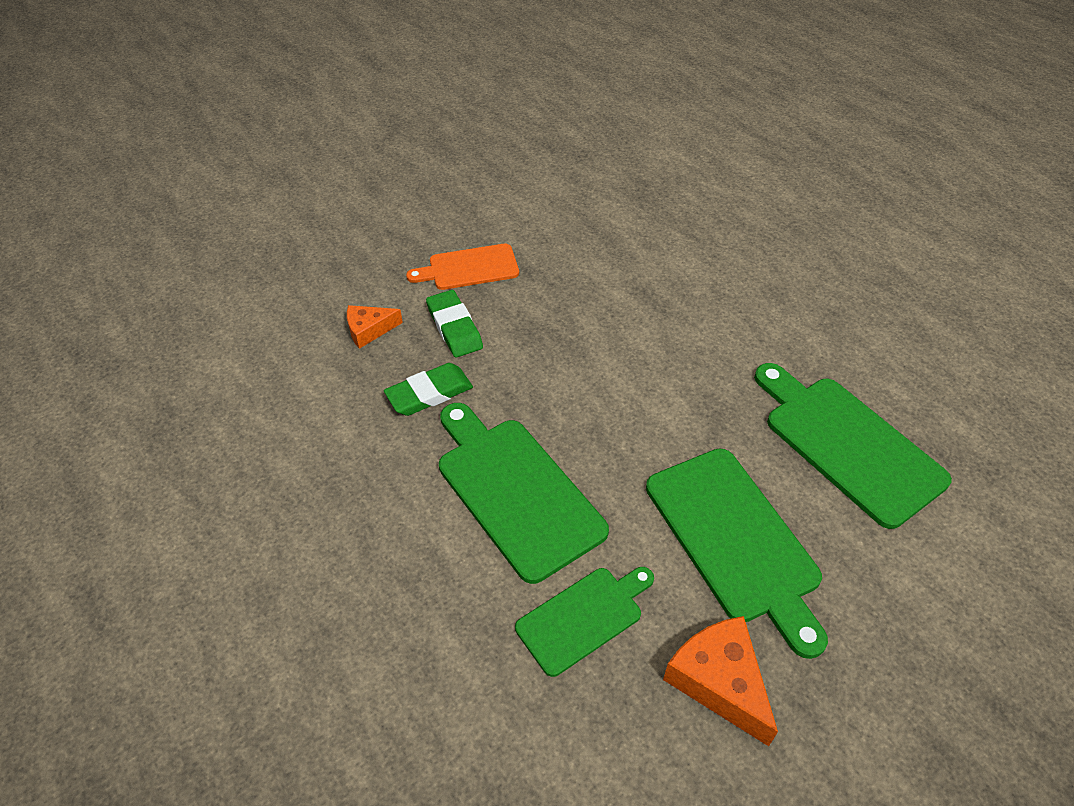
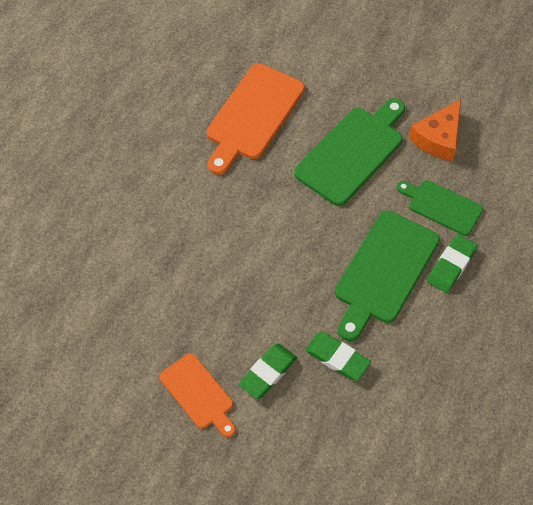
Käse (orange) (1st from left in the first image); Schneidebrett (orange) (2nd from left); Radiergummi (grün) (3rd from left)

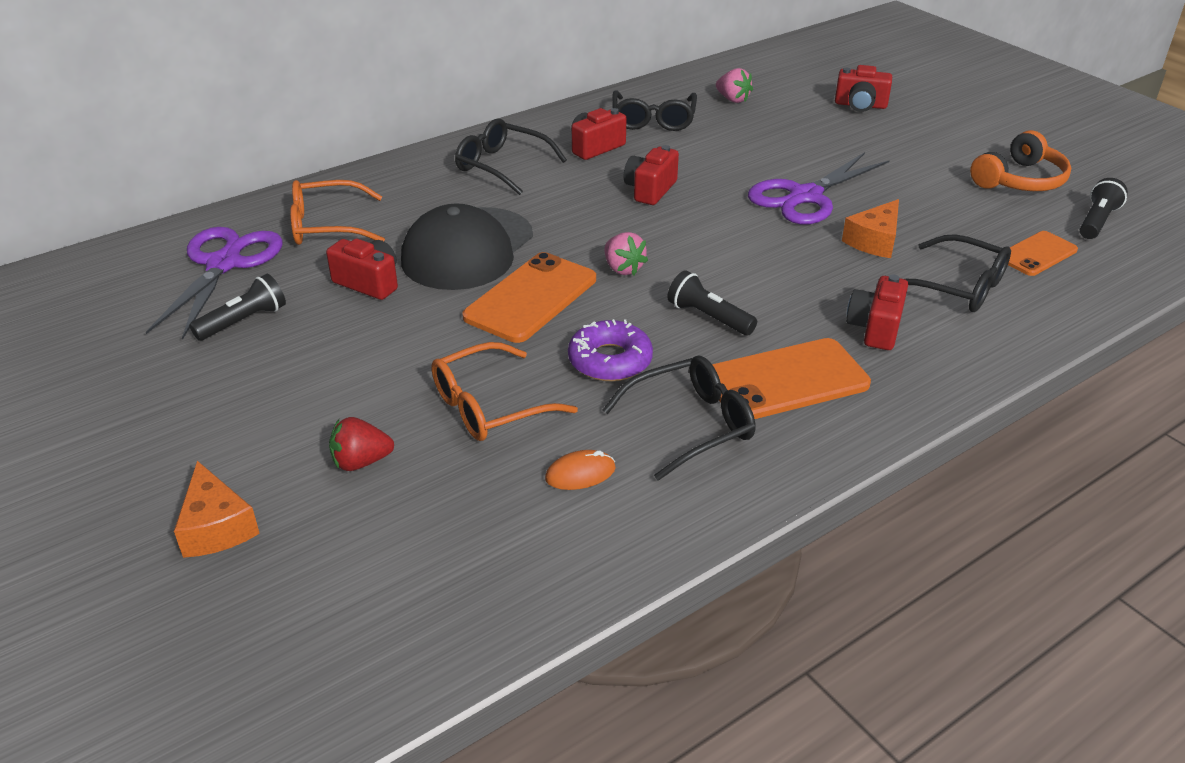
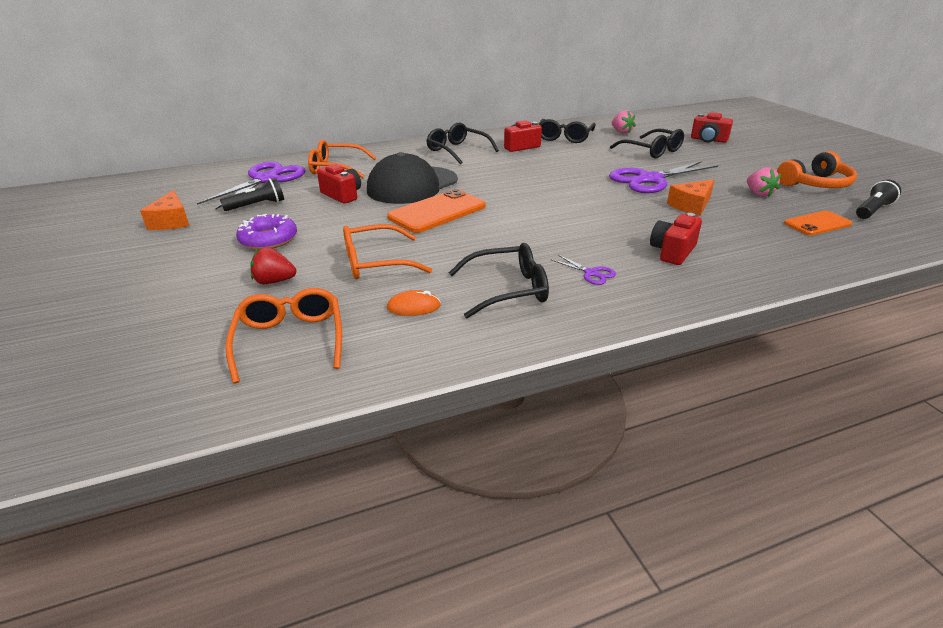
Käse (orange) (1st from left); Donut (lila); Erdbeere (rosa) (2nd from left); Kamera (rot) (3rd from left in the first image); Taschenlampe (schwarz) (2nd from left in the first image); Schere (lila) (2nd from left); Brille (schwarz) (4th from left); Brille (orange) (1st from left)

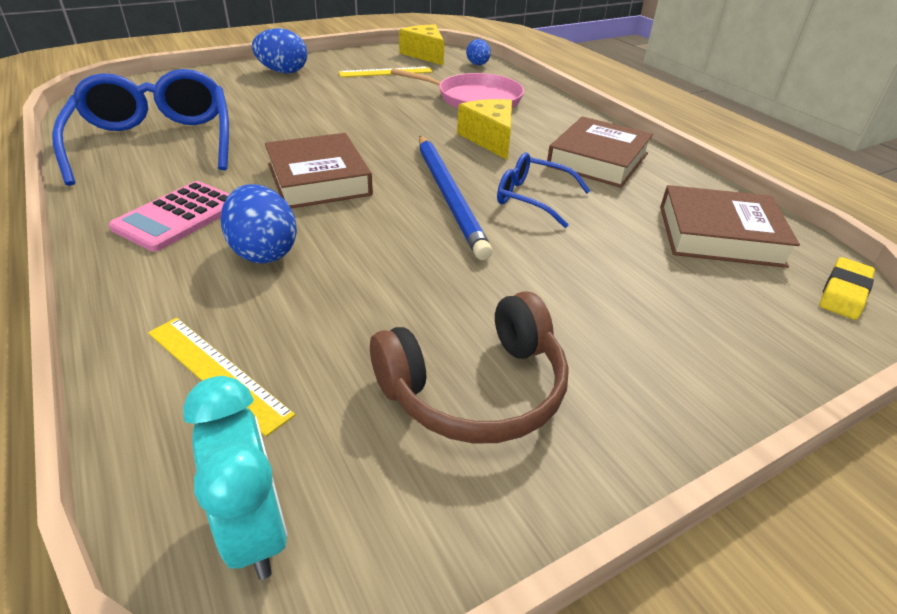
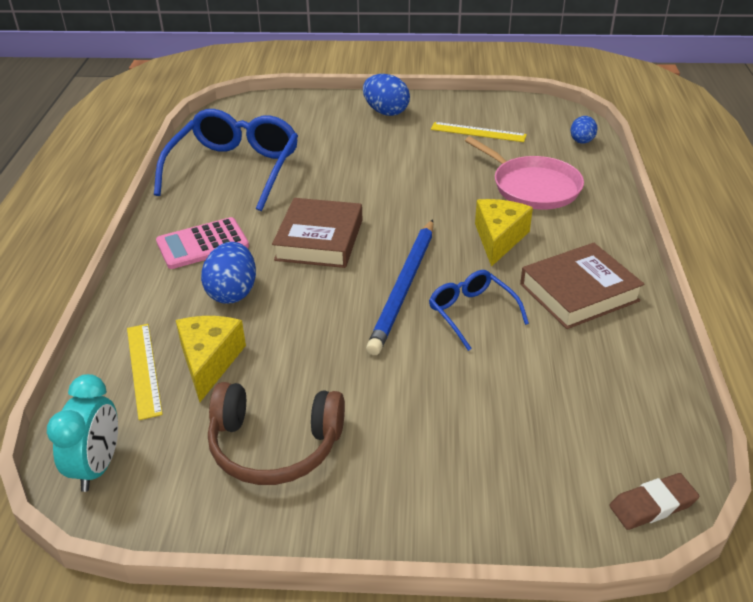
Käse (gelb) (1st from left); Buch (braun) (3rd from left in the first image); Radiergummi (braun)

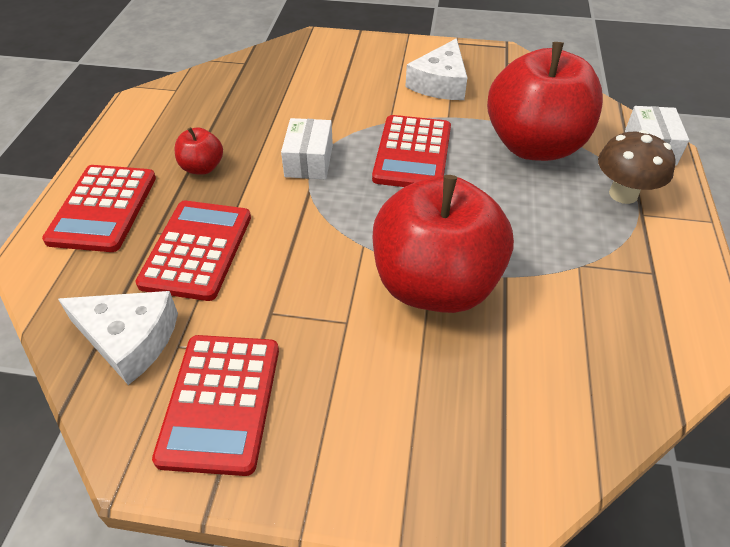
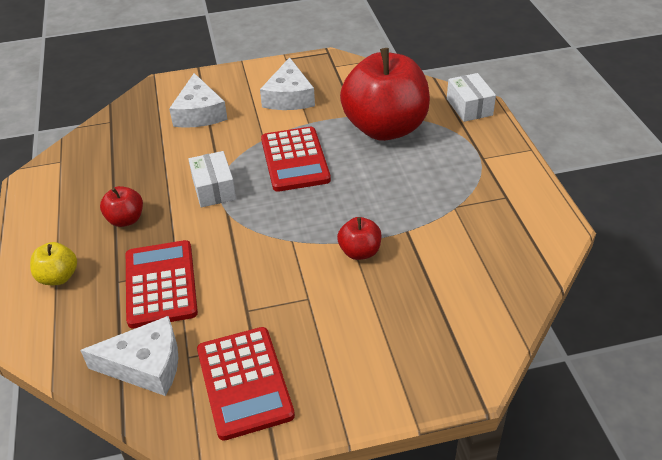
Apfel (gelb); Apfel (rot) (2nd from left); Pilz (braun); Käse (weiß) (2nd from left)

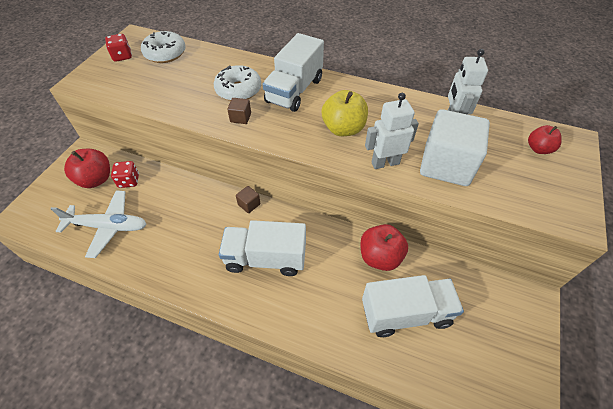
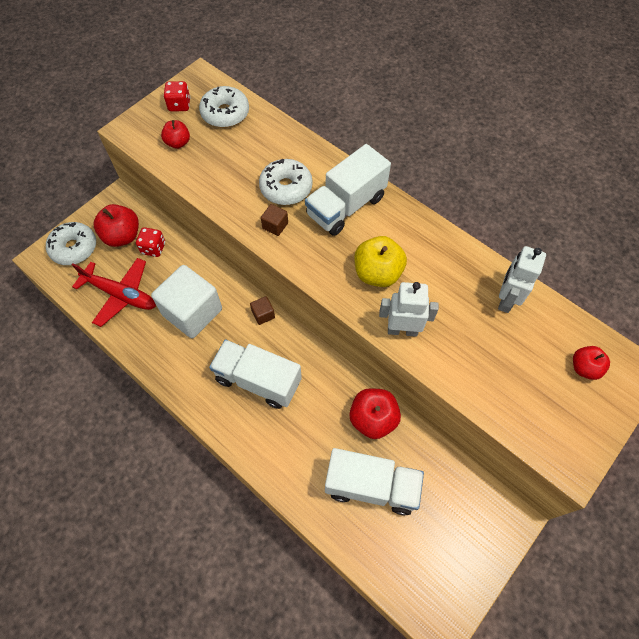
Flugzeug (rot); Kubus (weiß); Donut (weiß) (1st from left); Apfel (rot) (2nd from left)

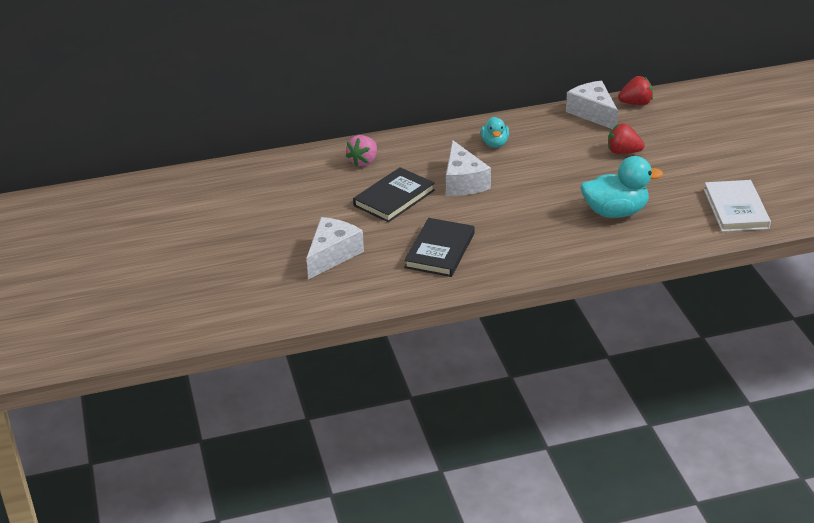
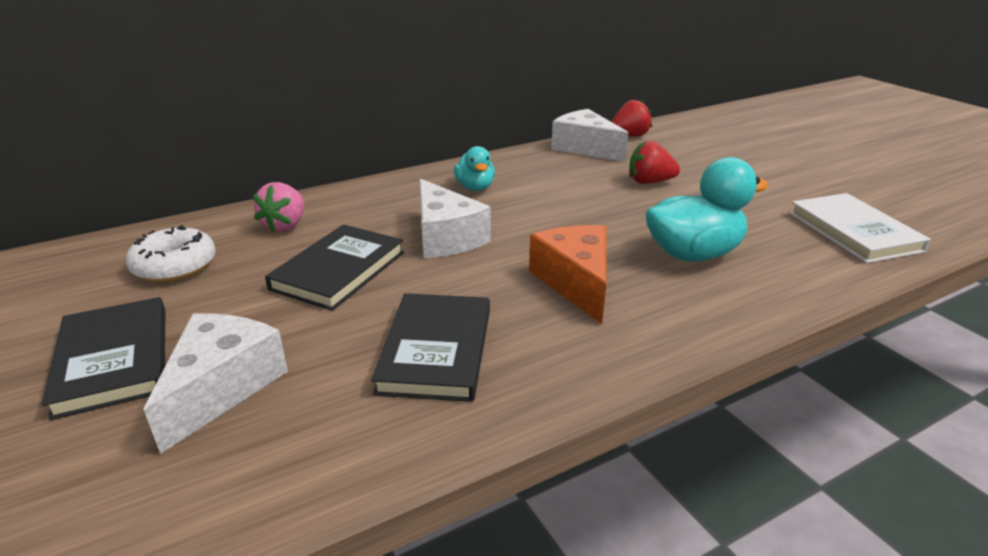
Buch (schwarz) (1st from left); Donut (weiß); Käse (orange)

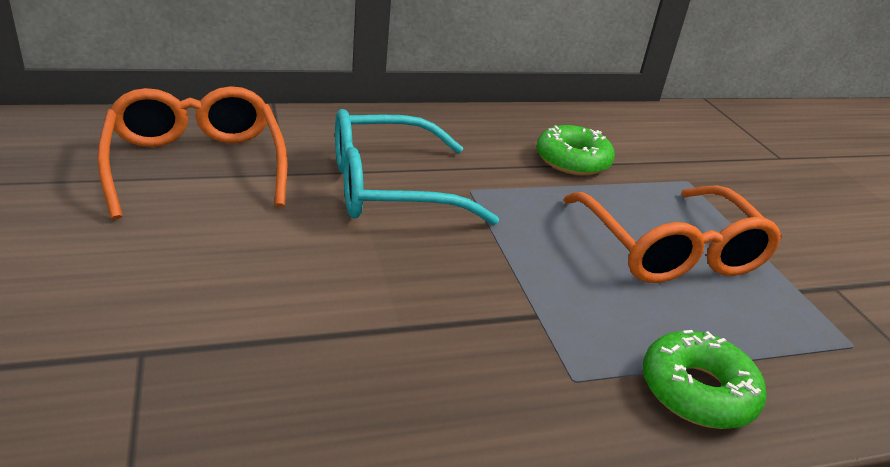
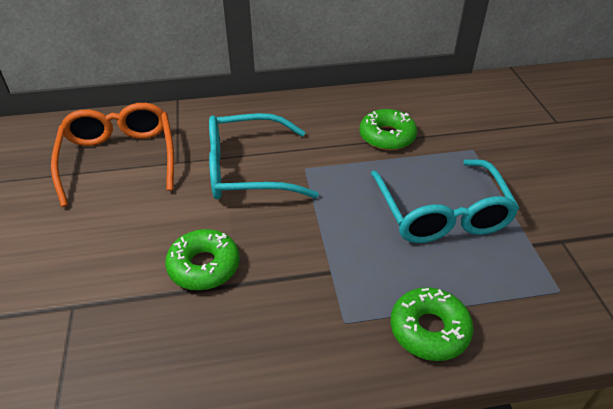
Brille (türkis) (2nd from left); Donut (grün) (1st from left)

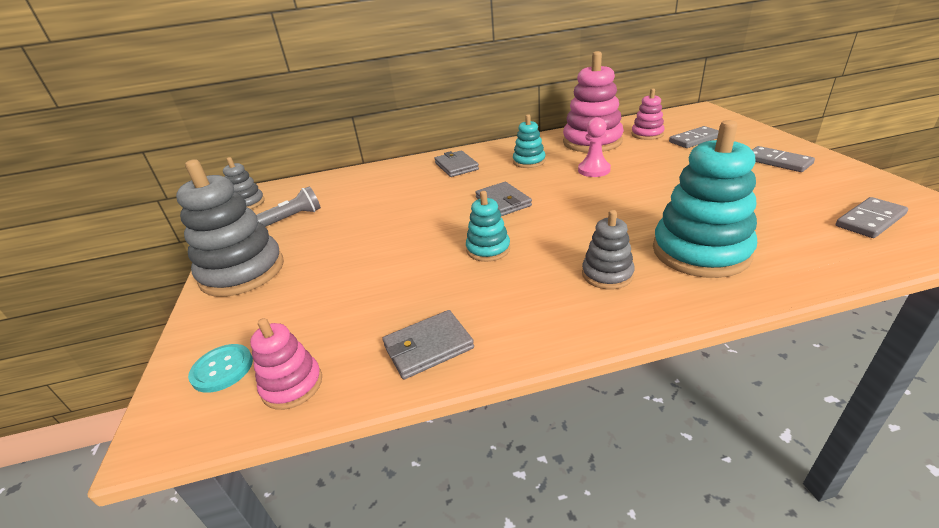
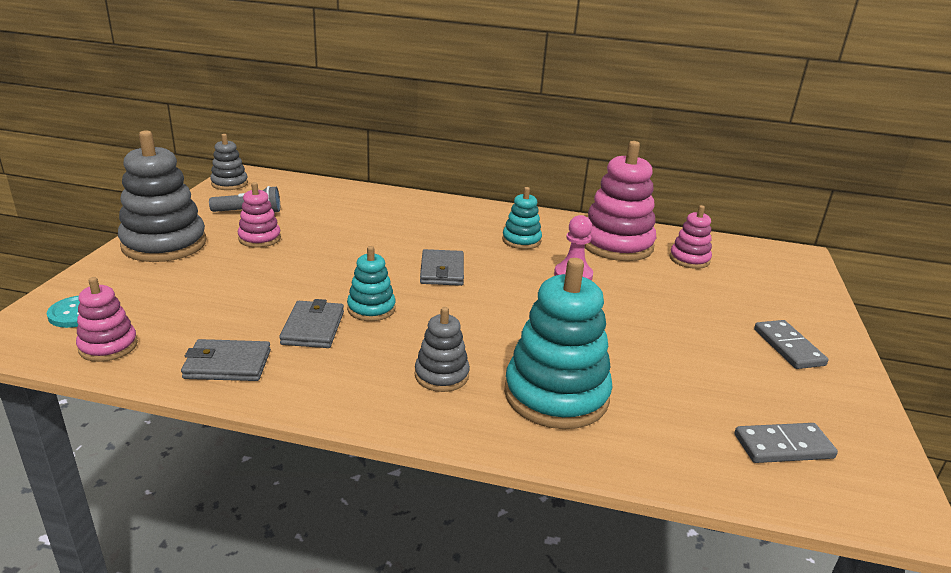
Geldbörse (grau) (2nd from left); Dominostein (grau) (1st from left in the first image); Stapelspielzeug (rosa) (2nd from left)

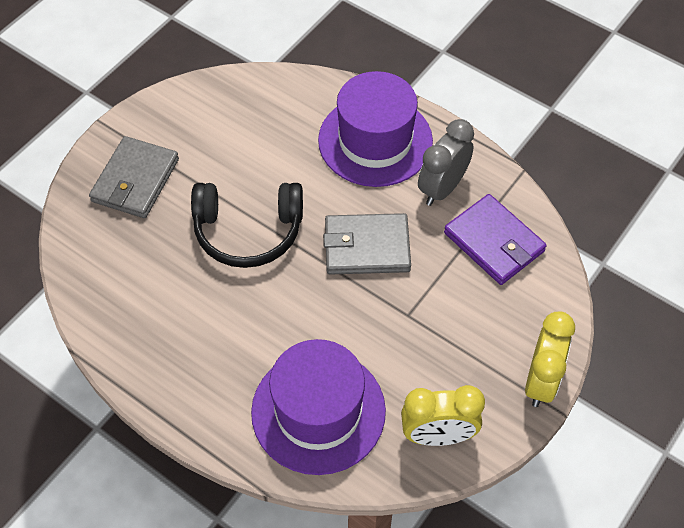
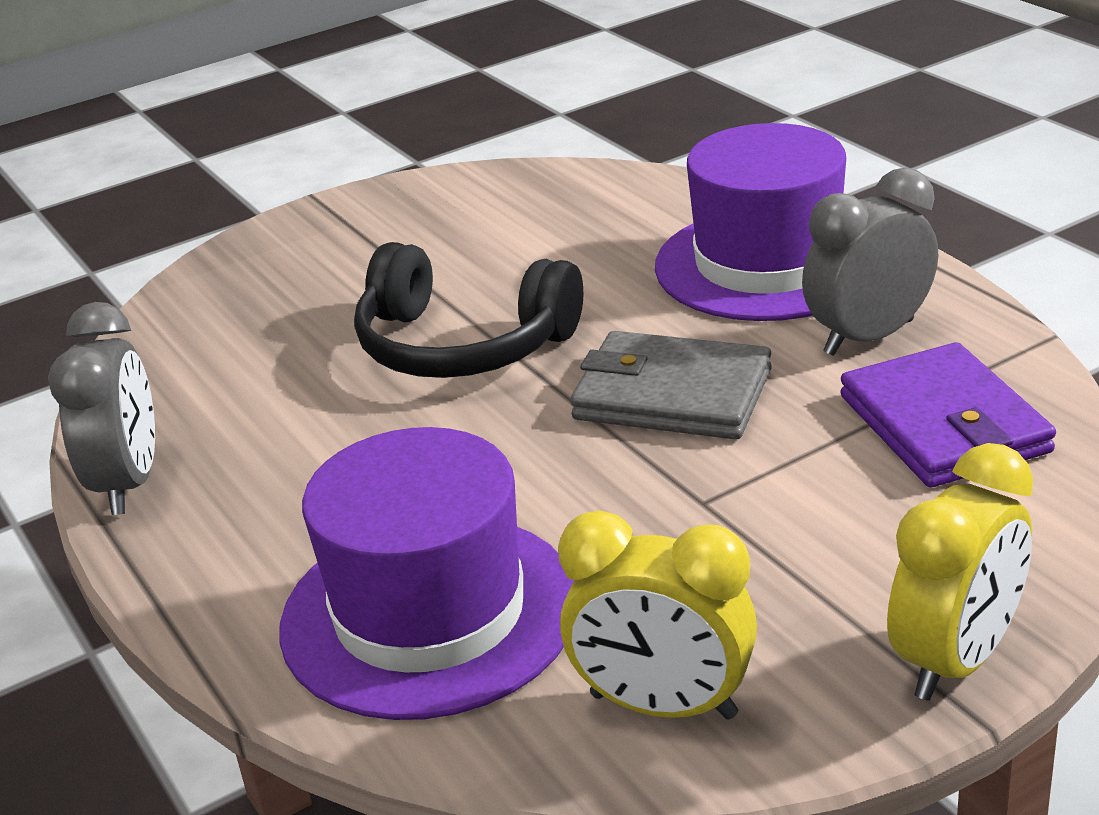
Geldbörse (grau) (1st from left in the first image); Wecker (grau) (1st from left)

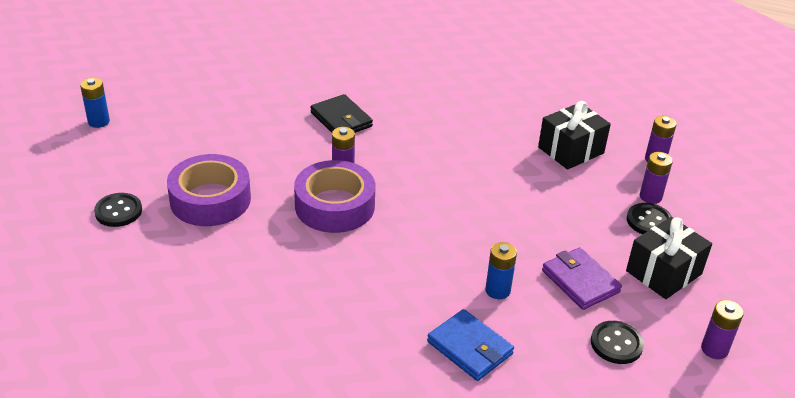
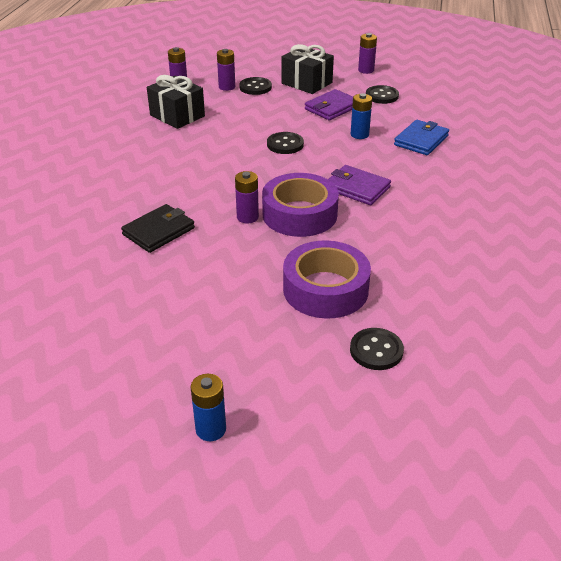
Knopf (schwarz) (2nd from left); Geldbörse (lila) (2nd from left)

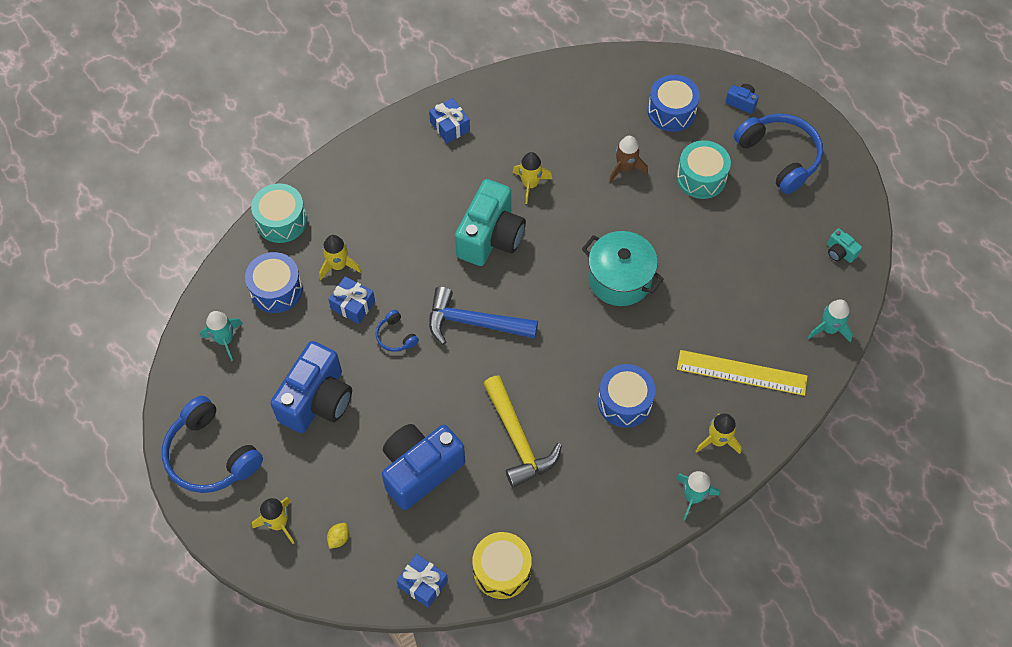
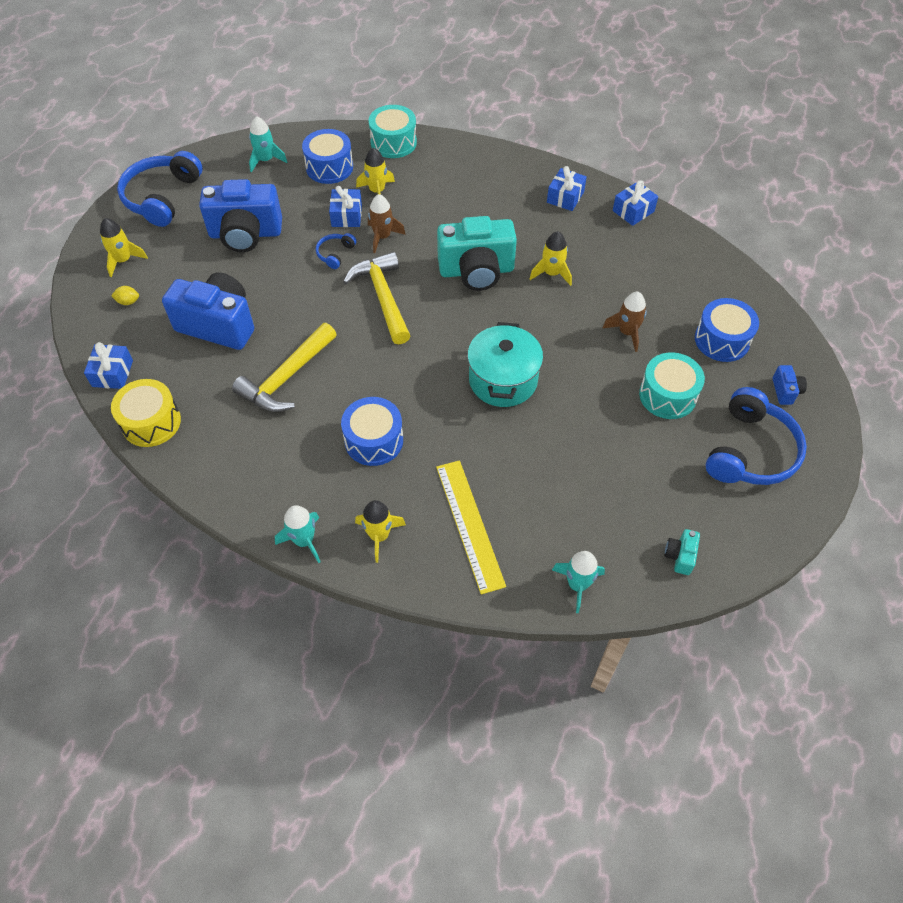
Hammer (gelb) (2nd from left); Rakete (braun) (1st from left); Geschenk (blau) (4th from left)

